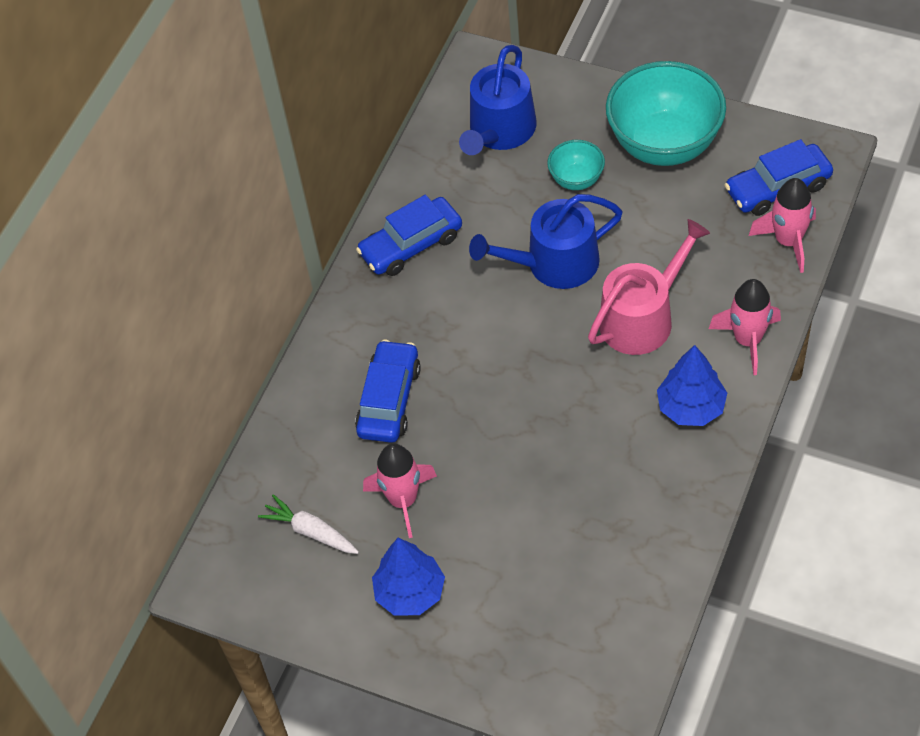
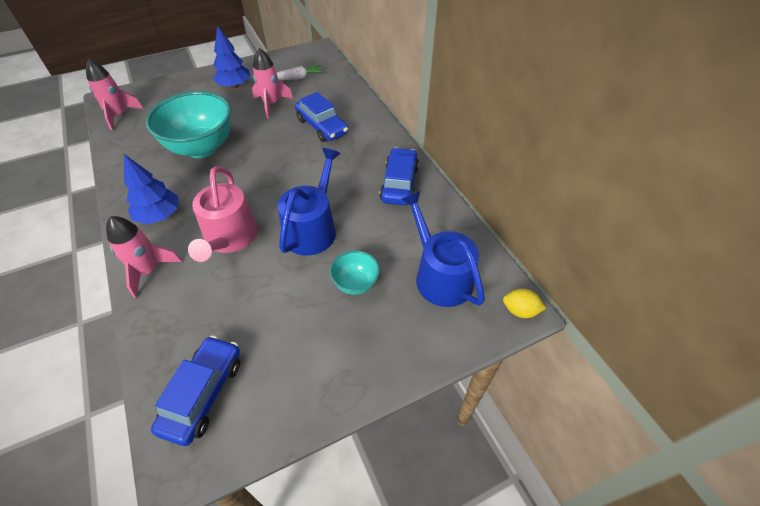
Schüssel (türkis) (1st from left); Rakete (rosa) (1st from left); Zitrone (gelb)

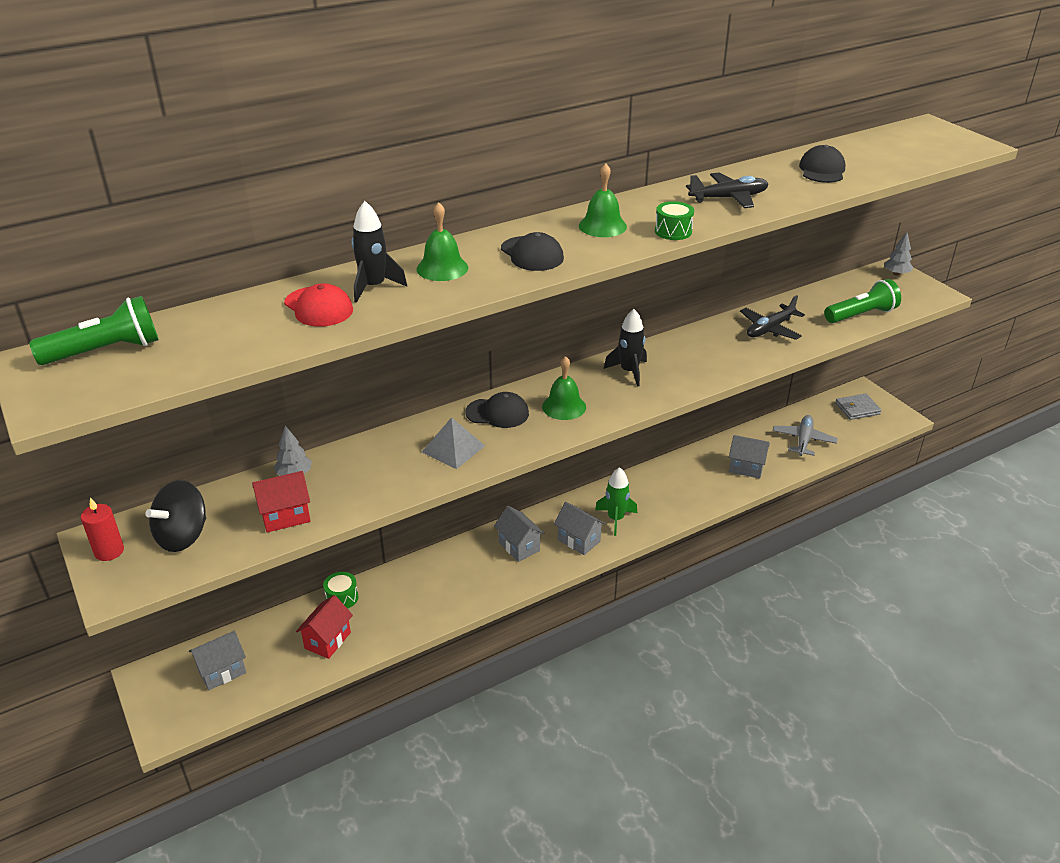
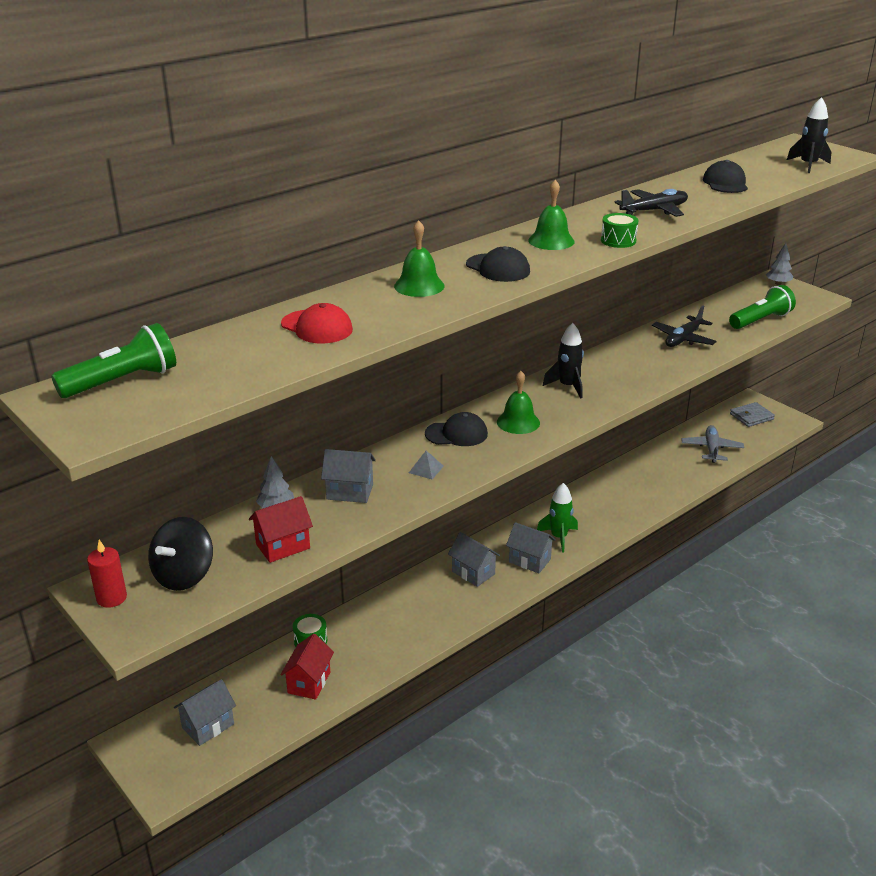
Rakete (schwarz) (2nd from left); Pyramide (grau); Haus (grau) (2nd from left)

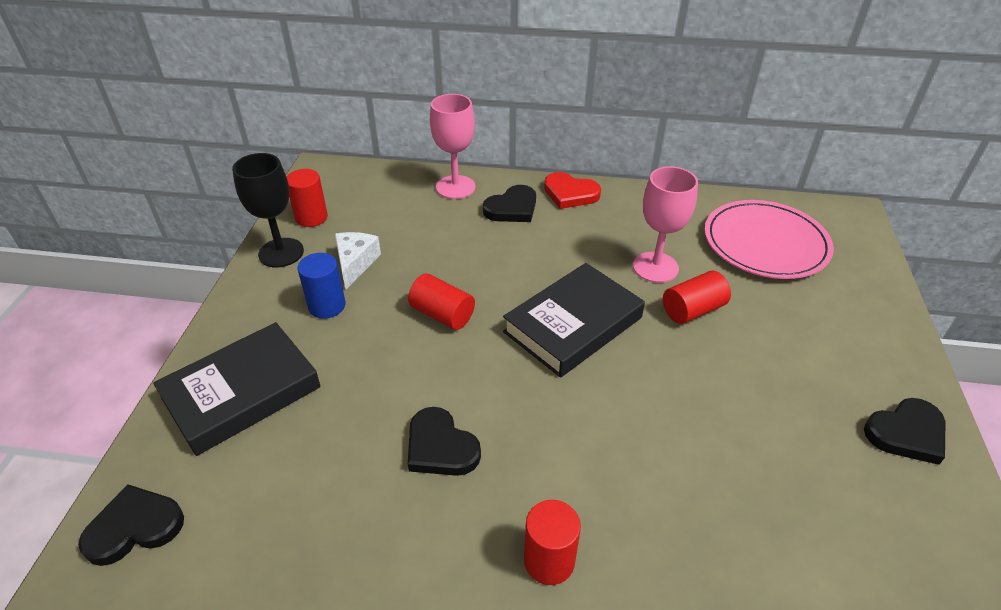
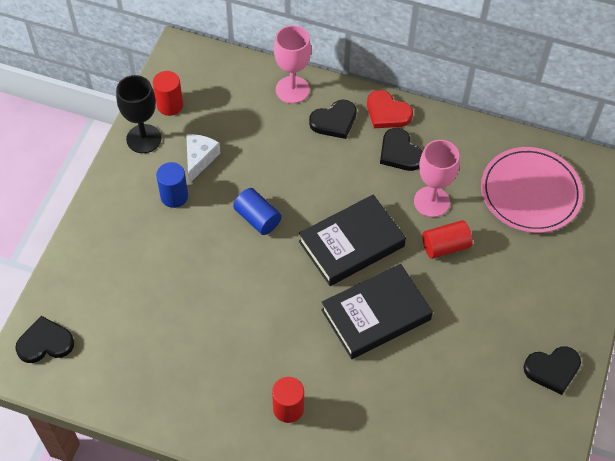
Buch (schwarz) (2nd from left); Vollzylinder (blau) (2nd from left); Herz (schwarz) (3rd from left)

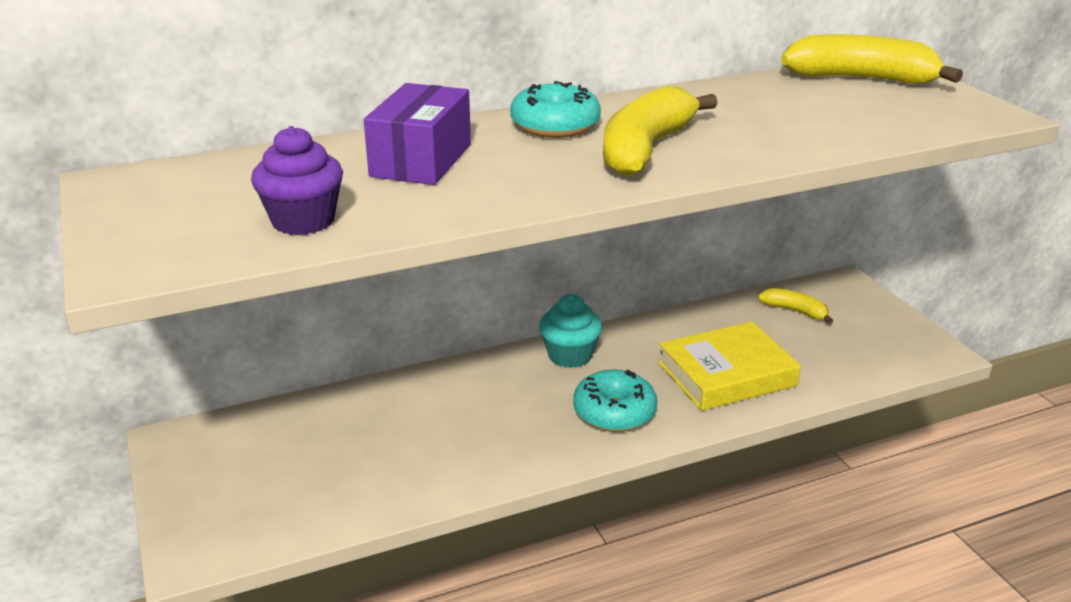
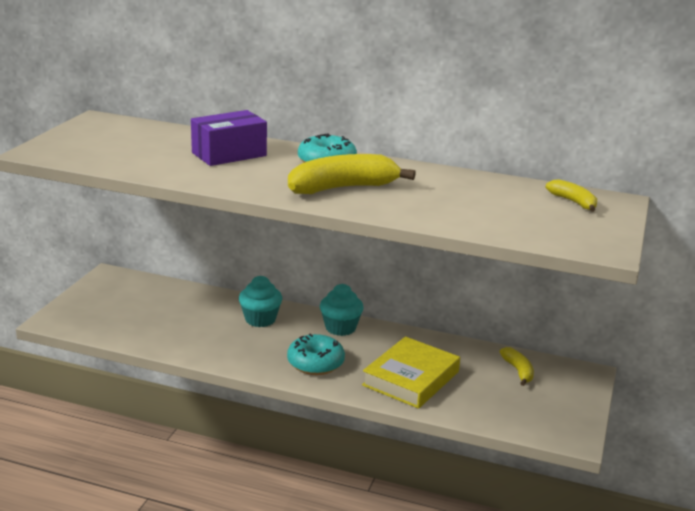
Muffin (lila); Buch (gelb); Banane (gelb) (3rd from left); Muffin (türkis) (1st from left)

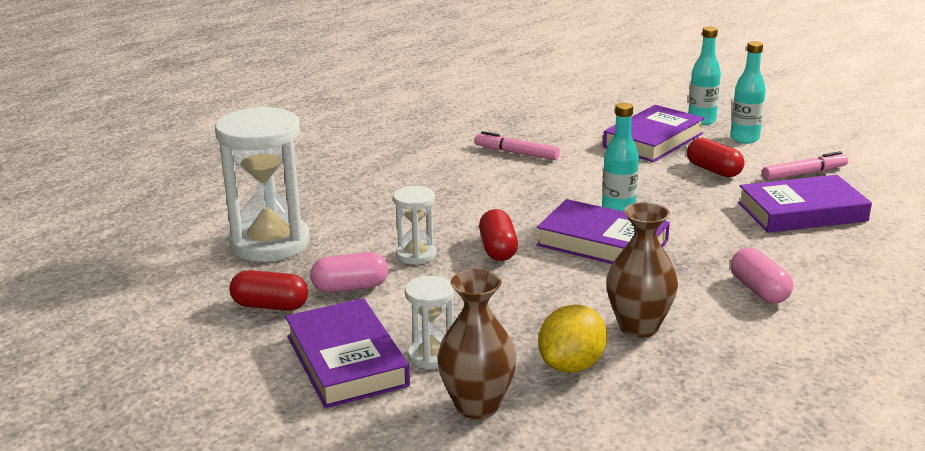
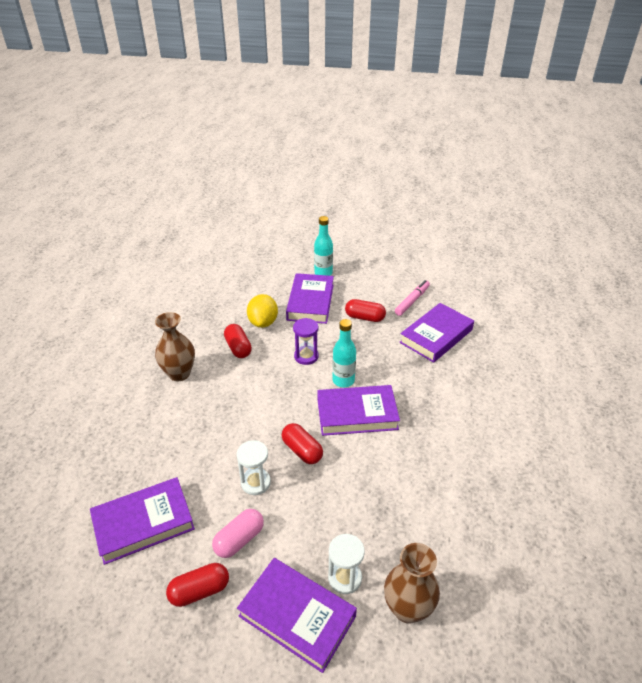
Buch (lila) (1st from left); Kapsel (rot) (2nd from left); Zitrone (gelb); Vase (braun) (1st from left); Flasche (türkis) (3rd from left in the first image); Kapsel (rosa) (2nd from left in the first image); Sanduhr (lila)

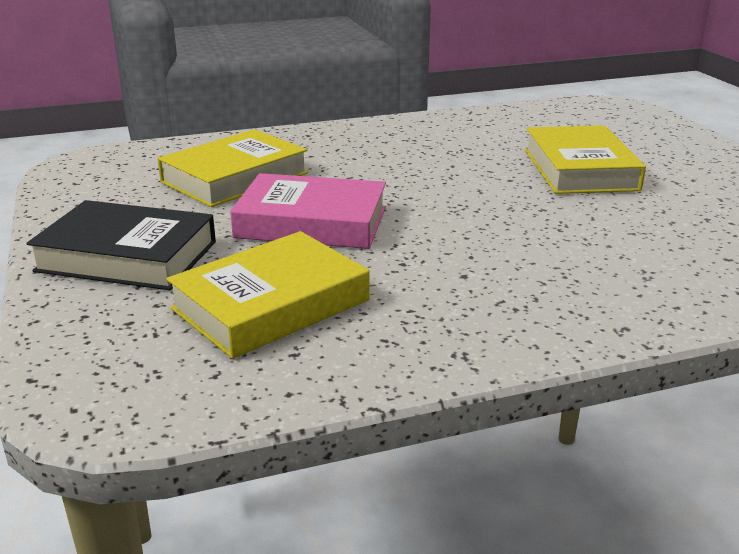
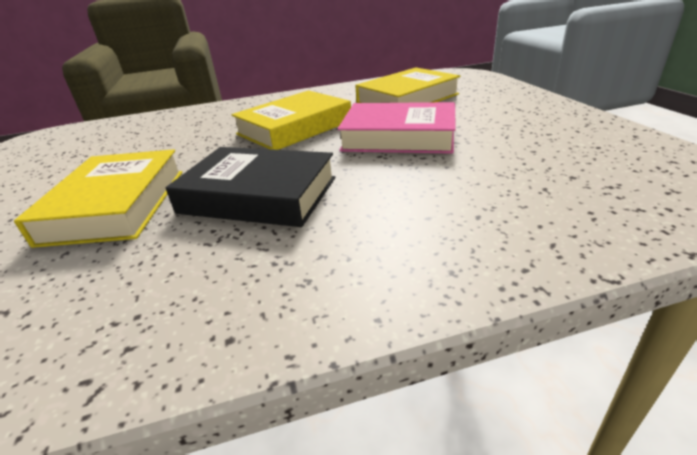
Buch (schwarz); Buch (gelb) (2nd from left)

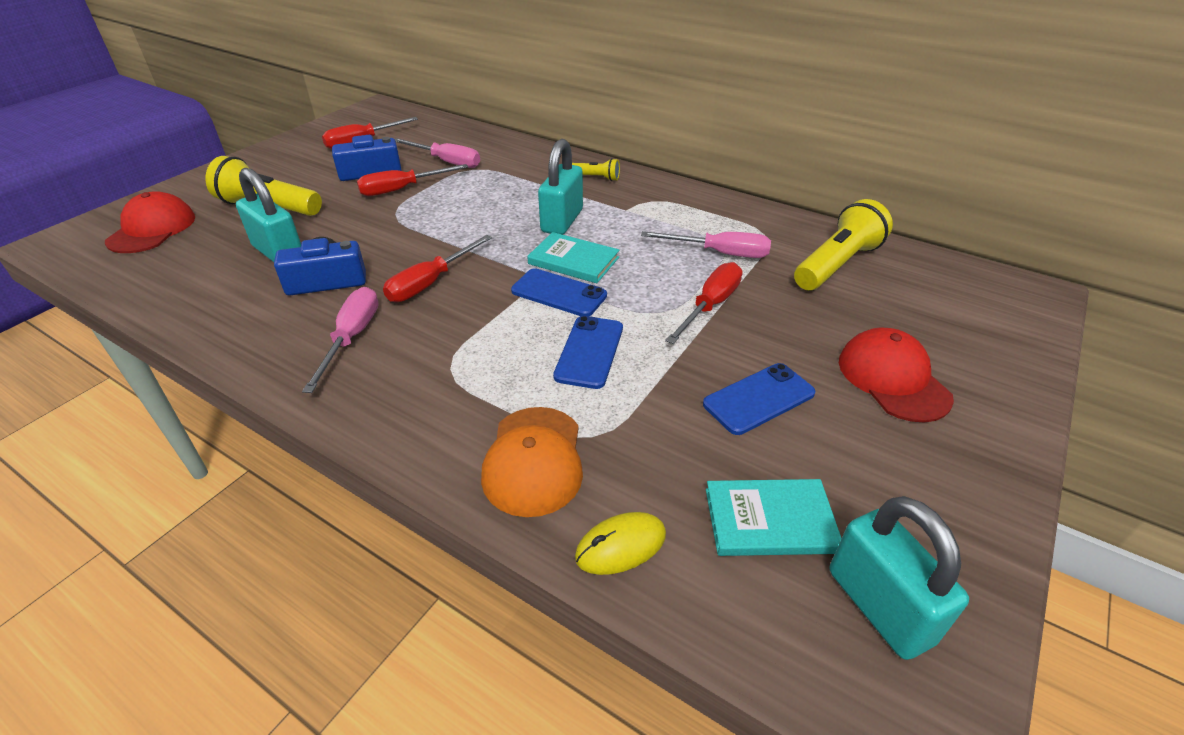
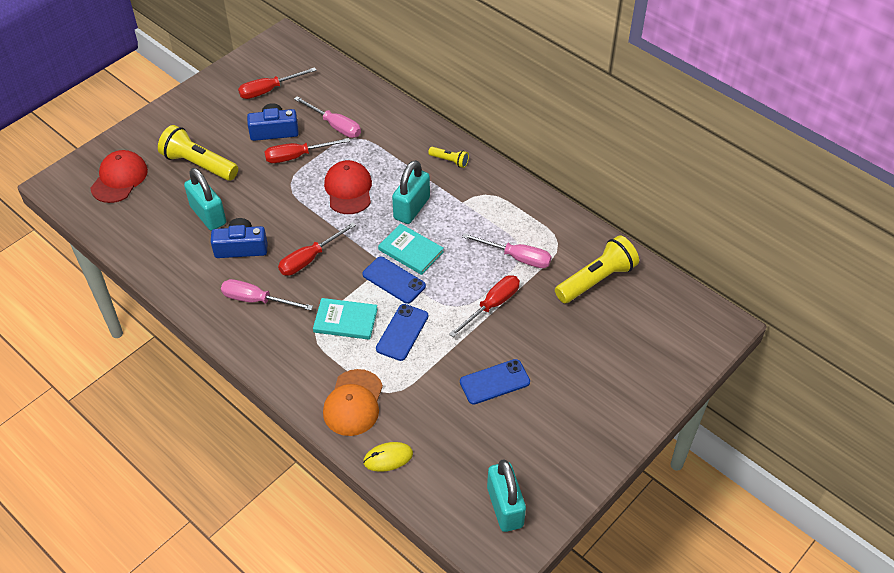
Schraubenzieher (rosa) (1st from left); Buch (türkis) (1st from left); Kappe (rot) (2nd from left)

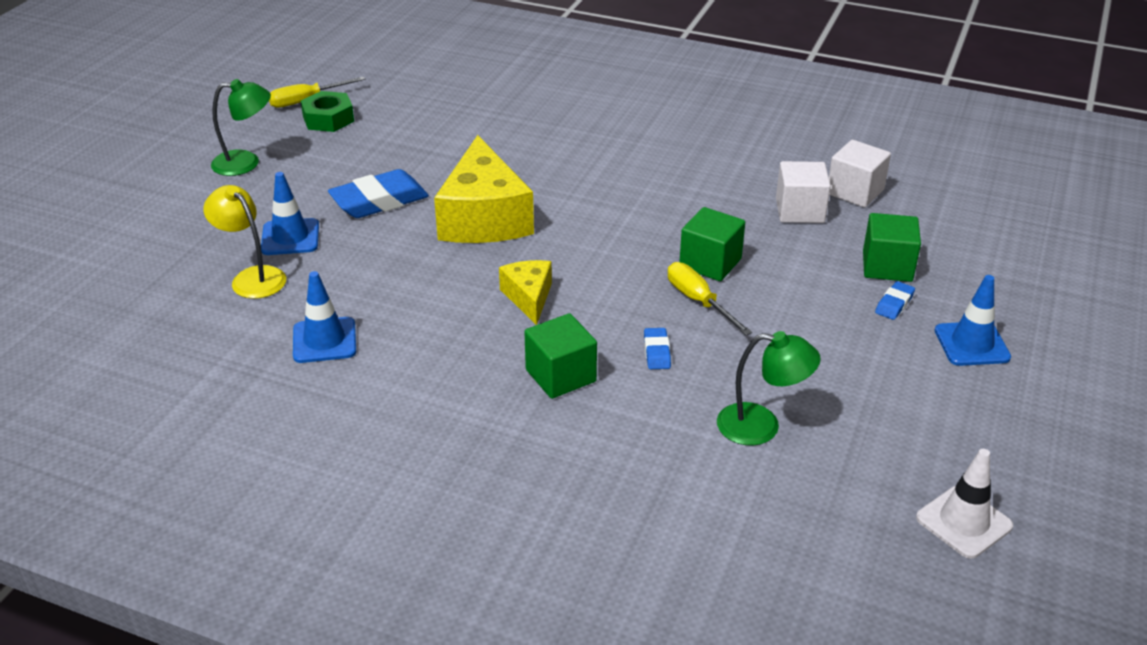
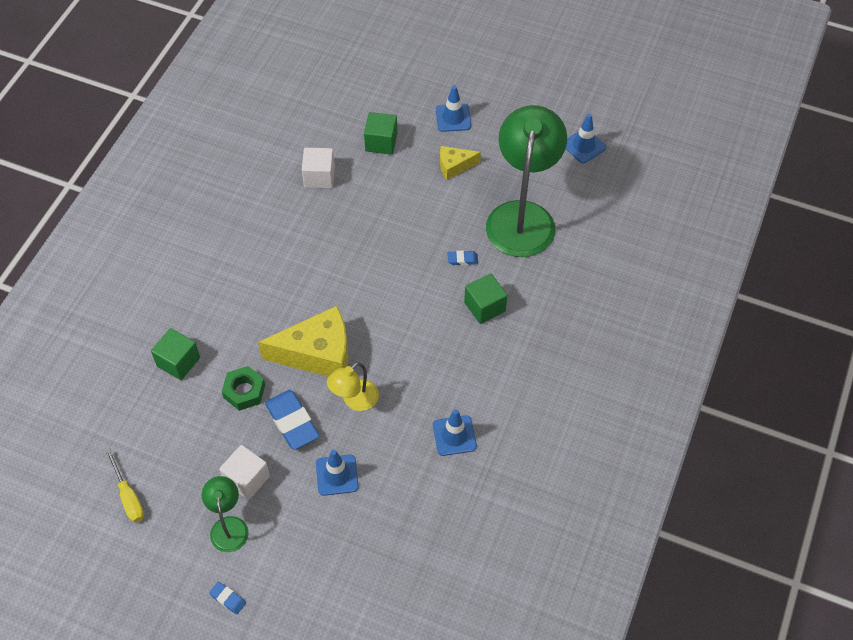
Lampe (gelb); Sechskantmutter (grün); Käse (gelb) (2nd from left); Schraubenzieher (gelb) (2nd from left in the first image); Kubus (grün) (1st from left); Lampe (grün) (2nd from left); Kubus (weiß) (1st from left); Radiergummi (blau) (1st from left); Leitkegel (blau) (4th from left)

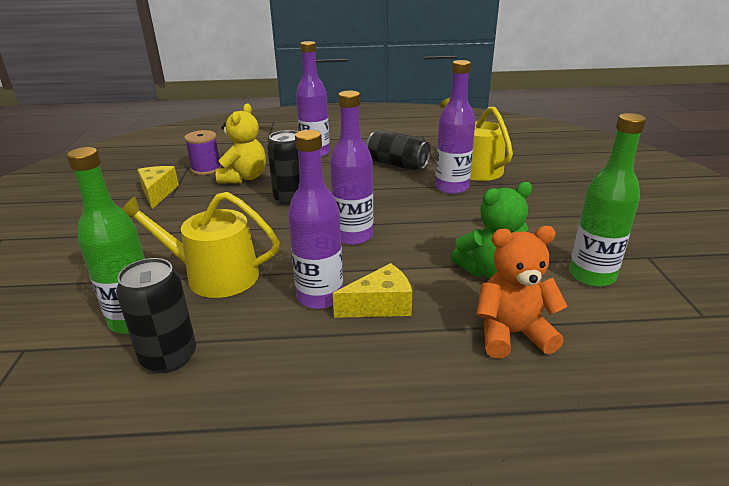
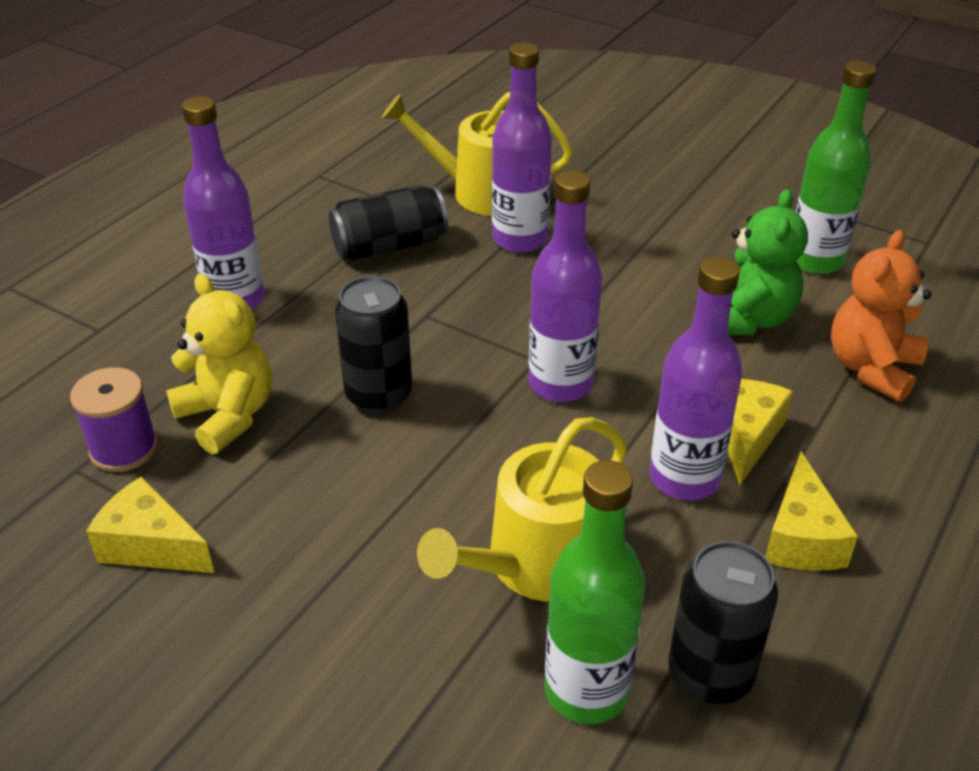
Käse (gelb) (3rd from left)

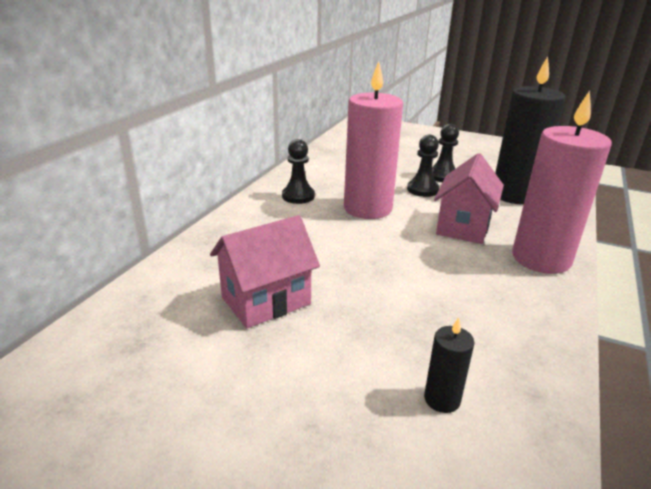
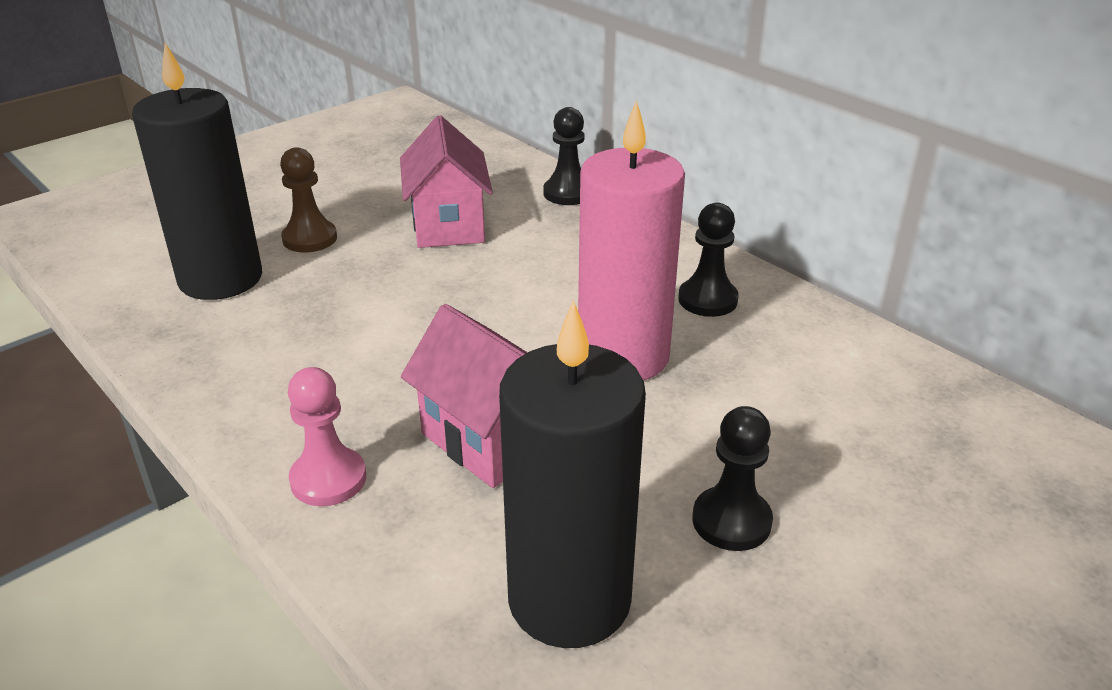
Bauer (schwarz) (1st from left); Kerze (schwarz) (1st from left); Bauer (rosa); Bauer (braun)

